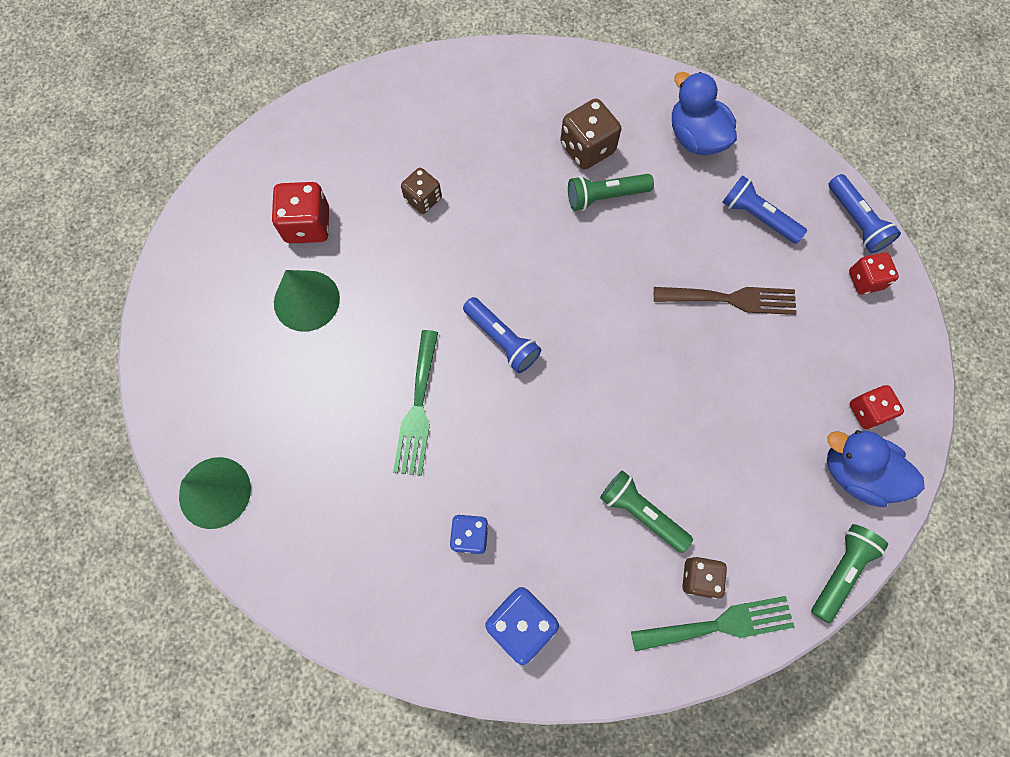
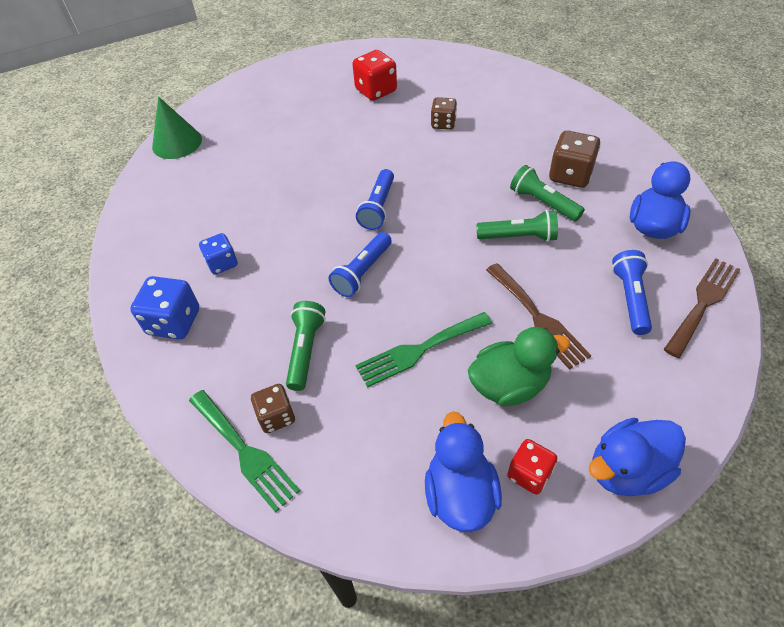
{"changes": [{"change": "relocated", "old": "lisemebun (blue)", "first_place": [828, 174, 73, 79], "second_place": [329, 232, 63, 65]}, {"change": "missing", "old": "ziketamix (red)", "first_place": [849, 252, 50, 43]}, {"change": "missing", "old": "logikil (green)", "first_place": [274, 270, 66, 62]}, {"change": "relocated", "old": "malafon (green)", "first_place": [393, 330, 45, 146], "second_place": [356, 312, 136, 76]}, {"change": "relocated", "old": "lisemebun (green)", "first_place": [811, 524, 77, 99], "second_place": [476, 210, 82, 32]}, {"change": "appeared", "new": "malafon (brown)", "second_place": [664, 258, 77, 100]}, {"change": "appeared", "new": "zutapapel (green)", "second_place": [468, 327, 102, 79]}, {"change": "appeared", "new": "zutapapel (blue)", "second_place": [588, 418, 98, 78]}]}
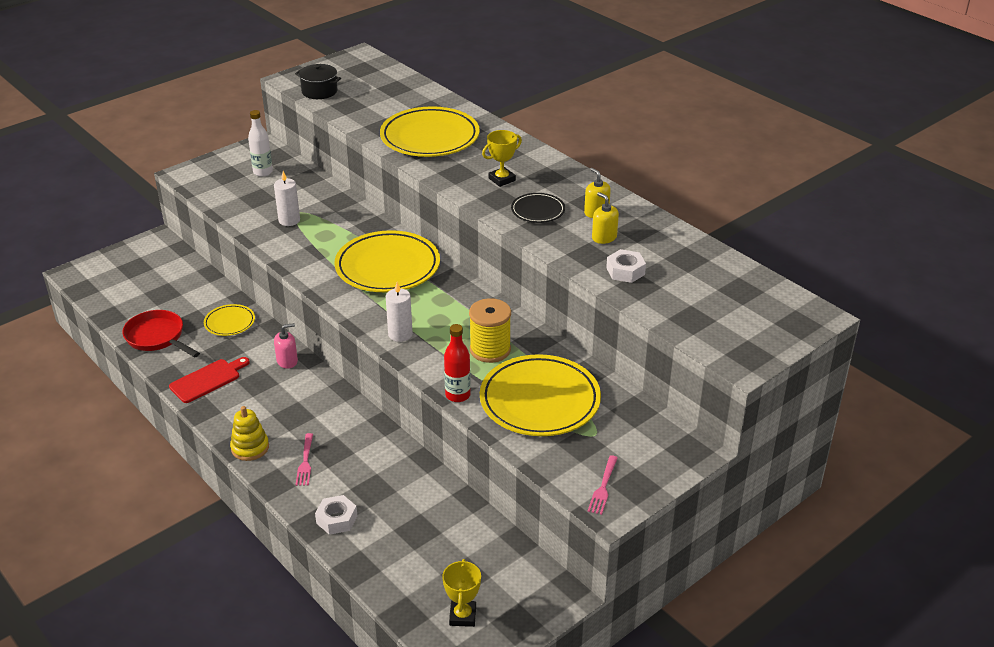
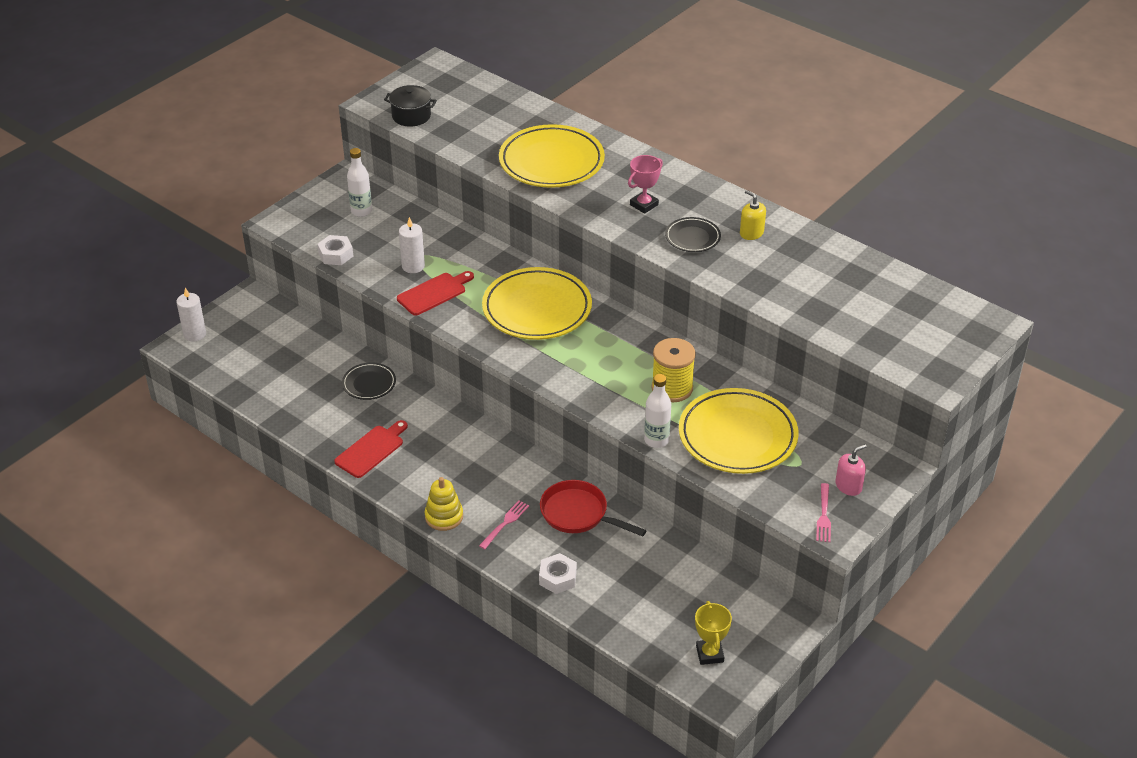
{"changes": [{"change": "colour", "old": "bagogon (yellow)", "new": "bagogon (pink)", "first_place": [482, 130, 40, 57], "second_place": [628, 155, 35, 59]}, {"change": "missing", "old": "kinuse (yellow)", "first_place": [592, 192, 27, 52]}, {"change": "relocated", "old": "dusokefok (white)", "first_place": [606, 249, 40, 34], "second_place": [317, 235, 36, 30]}, {"change": "relocated", "old": "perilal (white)", "first_place": [386, 282, 27, 60], "second_place": [176, 288, 30, 53]}, {"change": "colour", "old": "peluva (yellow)", "new": "peluva (black)", "first_place": [204, 304, 51, 32], "second_place": [342, 363, 54, 37]}, {"change": "relocated", "old": "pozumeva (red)", "first_place": [123, 310, 77, 48], "second_place": [540, 480, 107, 57]}, {"change": "relocated", "old": "kinuse (pink)", "first_place": [274, 323, 24, 46], "second_place": [835, 444, 32, 52]}, {"change": "colour", "old": "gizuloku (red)", "new": "gizuloku (white)", "first_place": [444, 324, 27, 78], "second_place": [644, 374, 27, 74]}, {"change": "spun", "old": "malafon (pink)", "first_place": [295, 433, 18, 53], "second_place": [479, 500, 50, 49], "degrees": -135}, {"change": "appeared", "new": "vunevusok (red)", "second_place": [397, 271, 77, 44]}]}
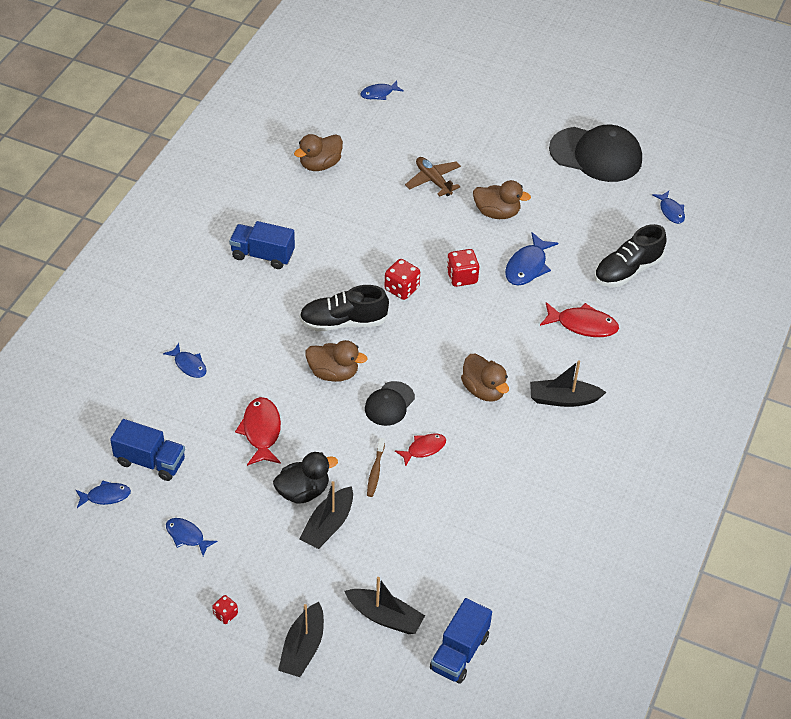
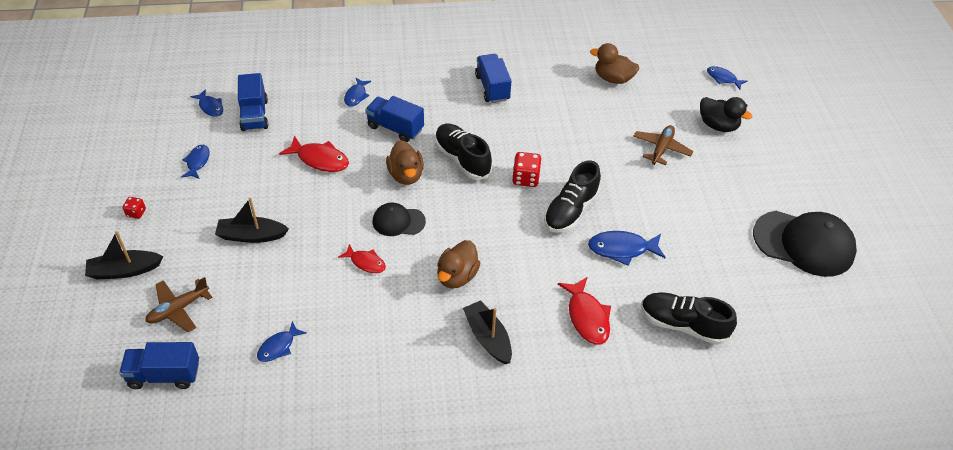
{"changes": [{"change": "spun", "old": "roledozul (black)", "first_place": [549, 125, 93, 57], "second_place": [753, 211, 104, 66], "degrees": -60}, {"change": "missing", "old": "zutapapel (brown)", "first_place": [473, 180, 58, 39]}, {"change": "relocated", "old": "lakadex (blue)", "first_place": [652, 191, 33, 33], "second_place": [257, 321, 49, 41]}, {"change": "exchanged", "old": "ziketamix (red)", "new": "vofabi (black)", "first_place": [446, 249, 33, 38], "second_place": [544, 160, 57, 73]}, {"change": "spun", "old": "lakadex (red)", "first_place": [235, 397, 46, 69], "second_place": [279, 136, 70, 36], "degrees": 60}, {"change": "missing", "old": "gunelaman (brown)", "first_place": [367, 438, 18, 59]}, {"change": "relocated", "old": "zutapapel (black)", "first_place": [273, 452, 65, 52], "second_place": [700, 97, 52, 35]}, {"change": "exchanged", "old": "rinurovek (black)", "new": "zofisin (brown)", "first_place": [344, 577, 81, 57], "second_place": [146, 277, 67, 55]}, {"change": "appeared", "new": "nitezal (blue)", "second_place": [365, 96, 59, 46]}]}
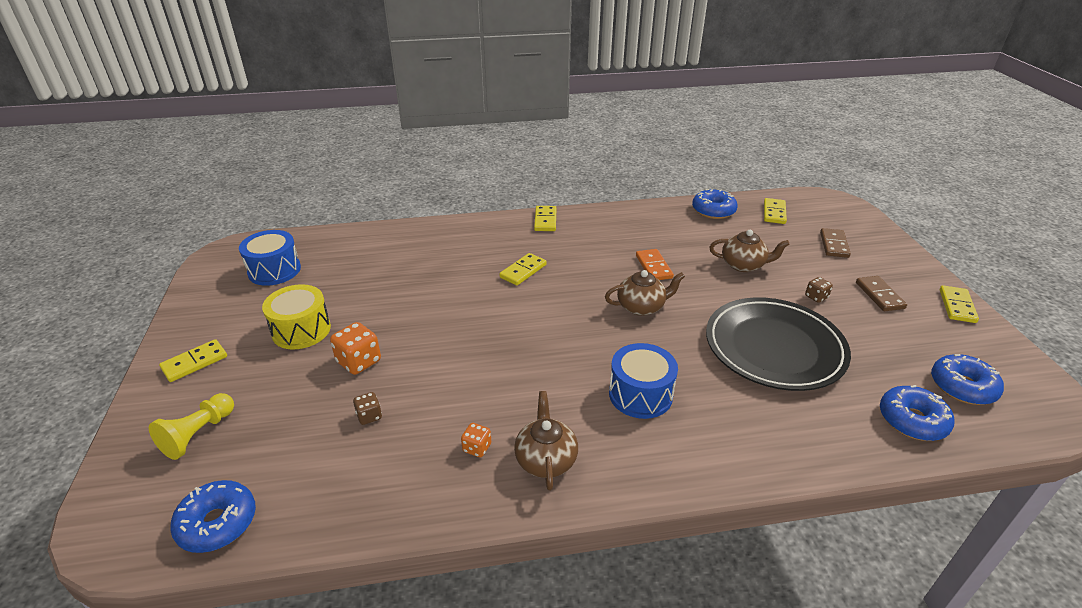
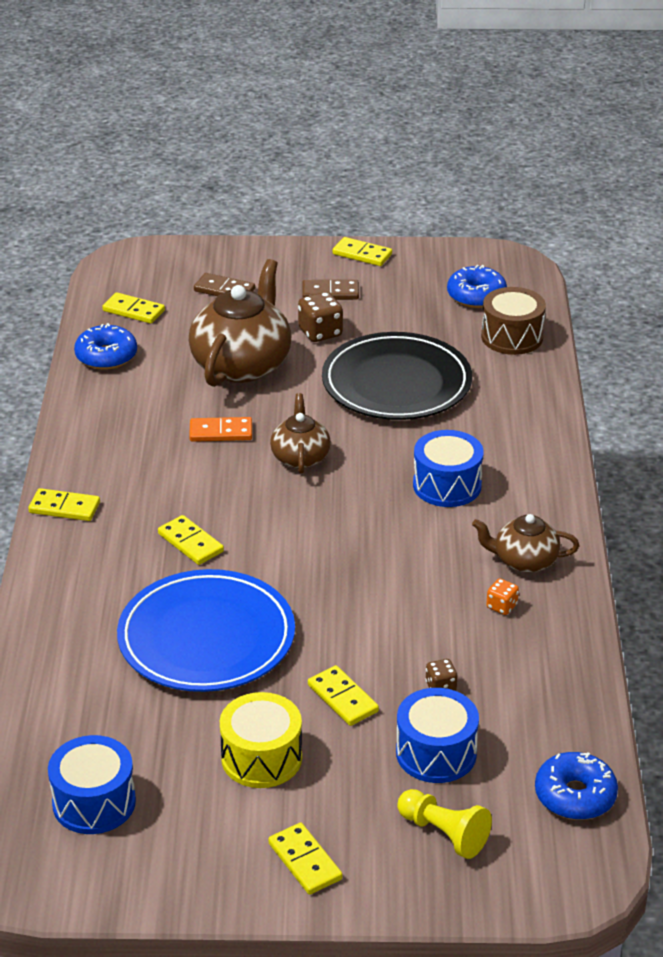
{"changes": [{"change": "size", "old": "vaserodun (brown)", "first_place": [709, 230, 81, 42], "second_place": [189, 259, 103, 128], "factor": 1.81}, {"change": "size", "old": "ziketamix (brown)", "first_place": [805, 277, 28, 26], "second_place": [298, 292, 45, 50], "factor": 1.74}, {"change": "exchanged", "old": "ziketamix (orange)", "new": "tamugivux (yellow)", "first_place": [330, 322, 51, 53], "second_place": [308, 665, 71, 61]}, {"change": "exchanged", "old": "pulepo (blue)", "new": "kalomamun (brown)", "first_place": [880, 385, 75, 56], "second_place": [481, 287, 65, 68]}, {"change": "appeared", "new": "peluva (blue)", "second_place": [117, 569, 178, 123]}, {"change": "appeared", "new": "kalomamun (blue)", "second_place": [396, 688, 83, 95]}]}
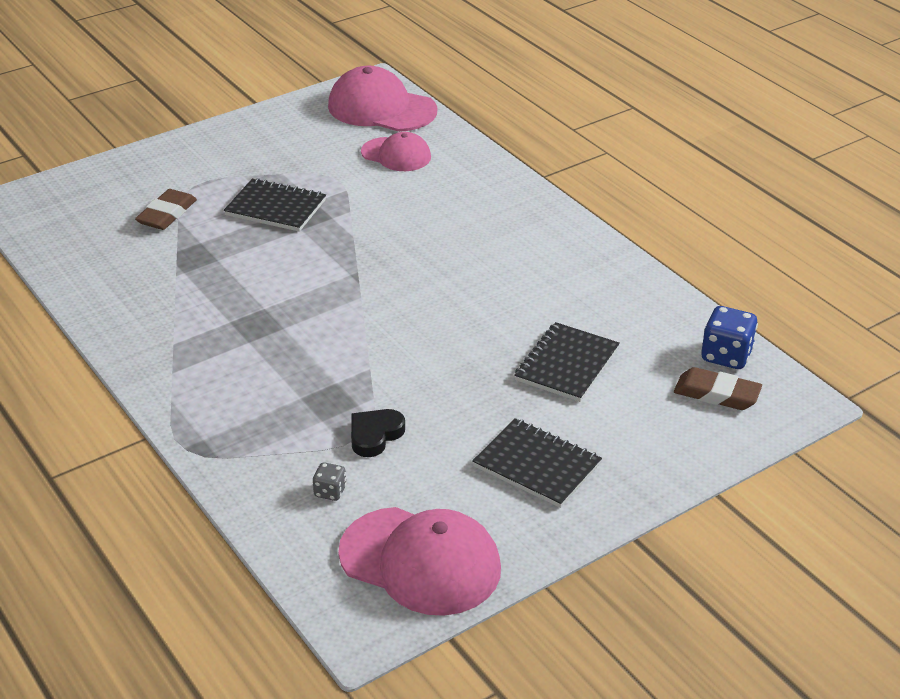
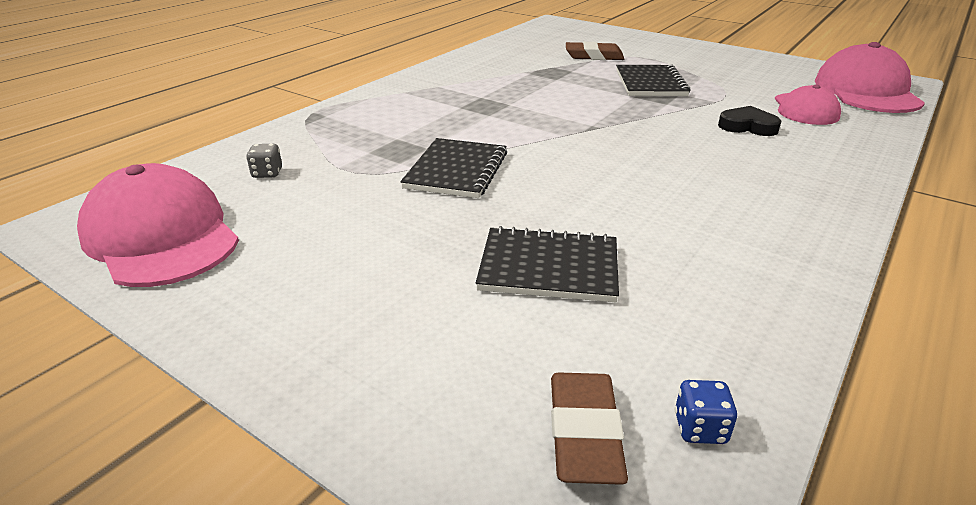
{"changes": [{"change": "size", "old": "ziketamix (blue)", "first_place": [701, 306, 57, 63], "second_place": [675, 380, 62, 64], "factor": 0.55}, {"change": "relocated", "old": "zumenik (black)", "first_place": [351, 409, 54, 48], "second_place": [718, 106, 63, 30]}, {"change": "relocated", "old": "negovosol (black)", "first_place": [472, 418, 130, 90], "second_place": [400, 138, 107, 60]}, {"change": "spun", "old": "roledozul (pink)", "first_place": [338, 507, 163, 109], "second_place": [77, 163, 162, 124], "degrees": 135}]}
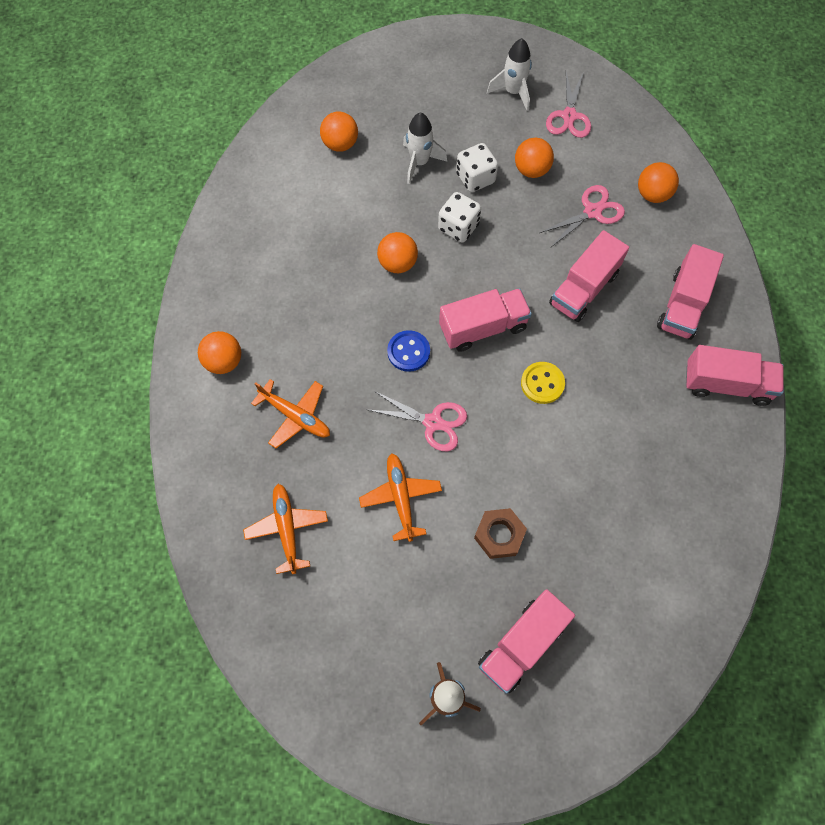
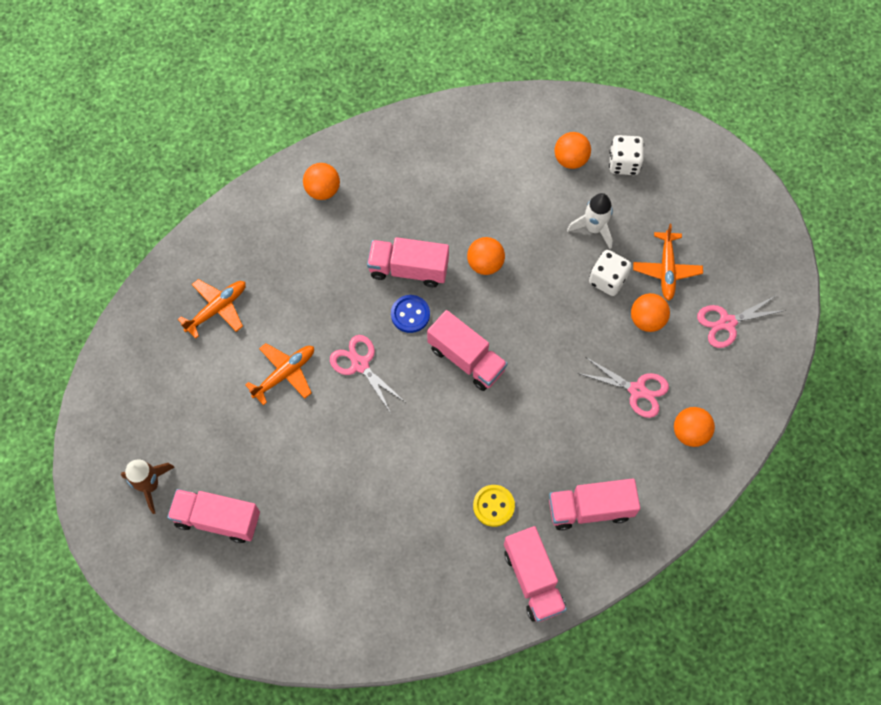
{"changes": [{"change": "missing", "old": "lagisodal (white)", "first_place": [487, 38, 45, 73]}, {"change": "relocated", "old": "ziketamix (white)", "first_place": [438, 192, 43, 50], "second_place": [609, 135, 35, 40]}, {"change": "relocated", "old": "nitezal (pink)", "first_place": [549, 230, 80, 92], "second_place": [367, 237, 82, 50]}, {"change": "relocated", "old": "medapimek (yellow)", "first_place": [521, 362, 44, 42], "second_place": [473, 485, 42, 42]}, {"change": "relocated", "old": "zofisin (orange)", "first_place": [251, 379, 79, 69], "second_place": [633, 224, 70, 77]}, {"change": "spun", "old": "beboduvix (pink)", "first_place": [369, 391, 98, 60], "second_place": [330, 335, 75, 78], "degrees": 150}, {"change": "missing", "old": "dusokefok (brown)", "first_place": [474, 508, 53, 51]}]}
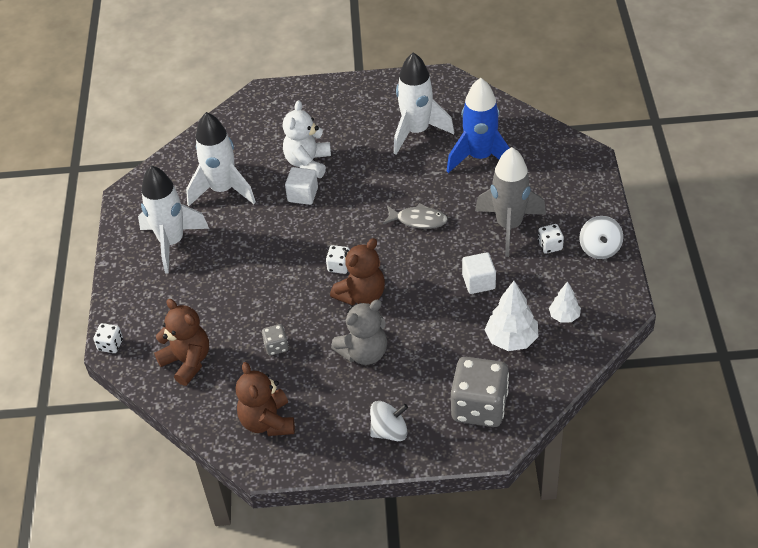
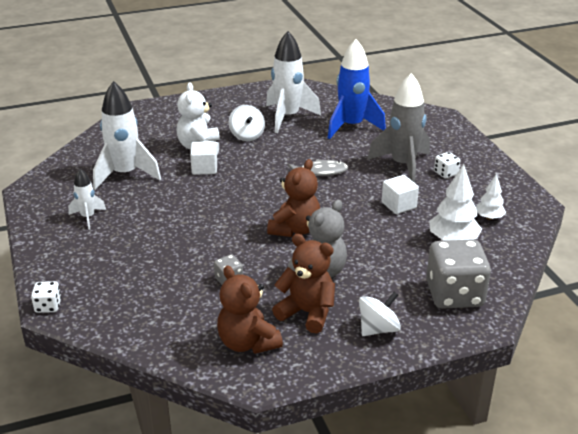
{"changes": [{"change": "size", "old": "lagisodal (white)", "first_place": [138, 165, 71, 108], "second_place": [68, 169, 38, 61], "factor": 0.52}, {"change": "relocated", "old": "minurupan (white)", "first_place": [579, 216, 44, 43], "second_place": [229, 105, 36, 36]}, {"change": "missing", "old": "ziketamix (white)", "first_place": [326, 245, 24, 29]}, {"change": "relocated", "old": "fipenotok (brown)", "first_place": [154, 299, 55, 87], "second_place": [272, 234, 63, 100]}]}
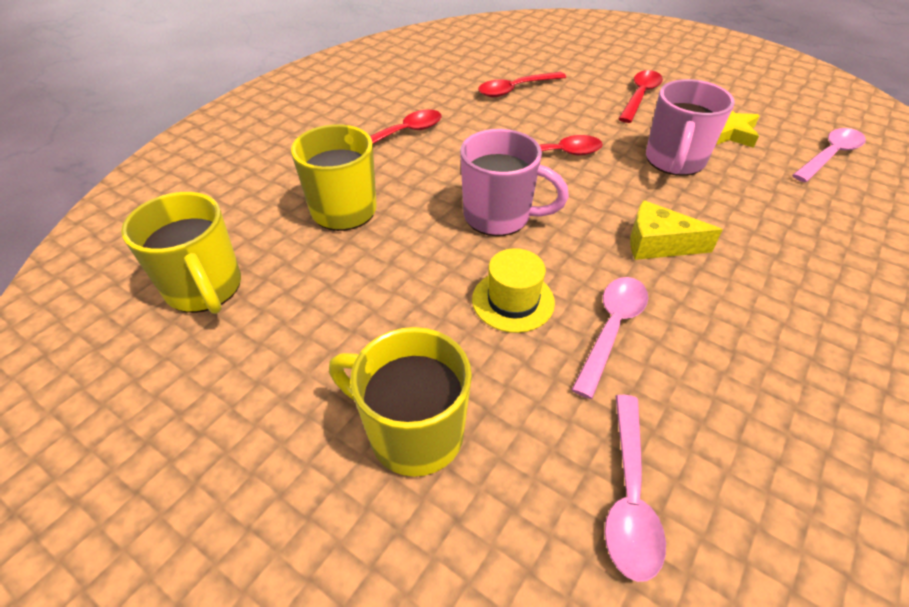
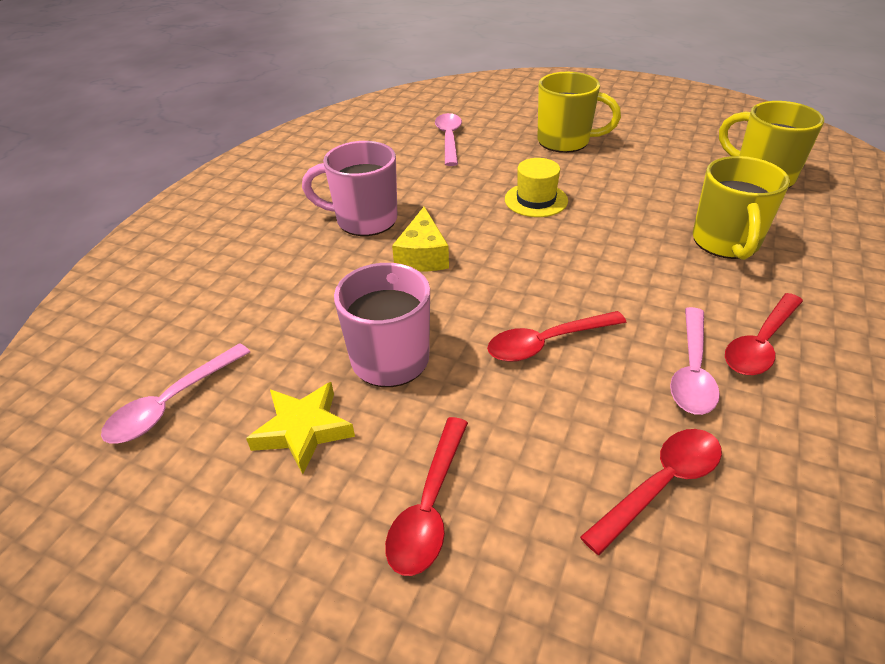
{"changes": [{"change": "relocated", "old": "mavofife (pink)", "first_place": [460, 129, 109, 107], "second_place": [302, 141, 95, 95]}, {"change": "spun", "old": "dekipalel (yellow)", "first_place": [630, 200, 93, 60], "second_place": [392, 207, 57, 64], "degrees": 90}, {"change": "relocated", "old": "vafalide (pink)", "first_place": [572, 277, 76, 122], "second_place": [670, 307, 50, 108]}]}
